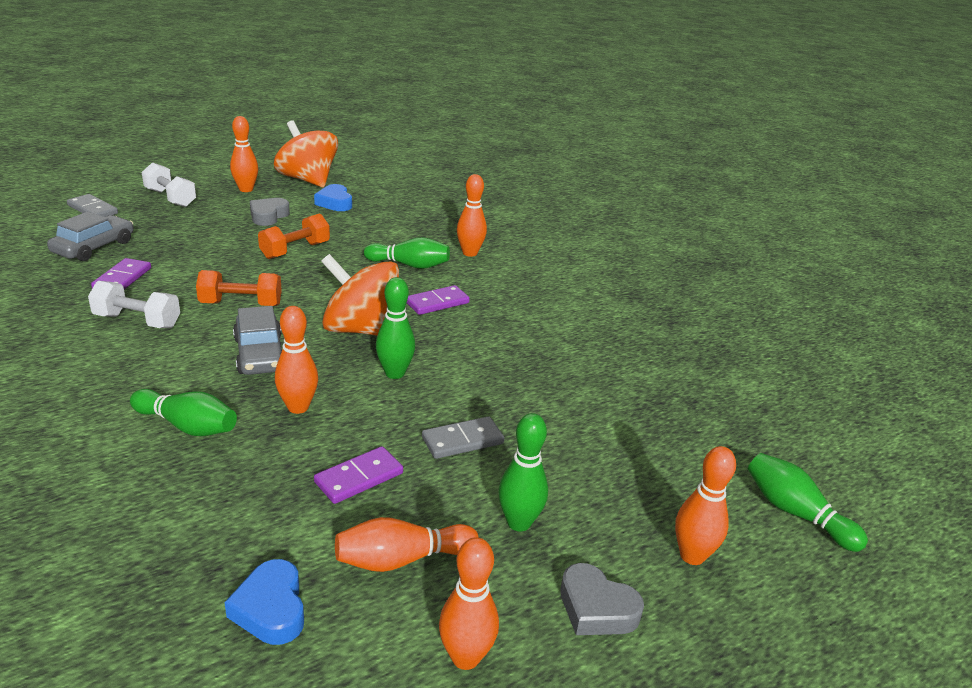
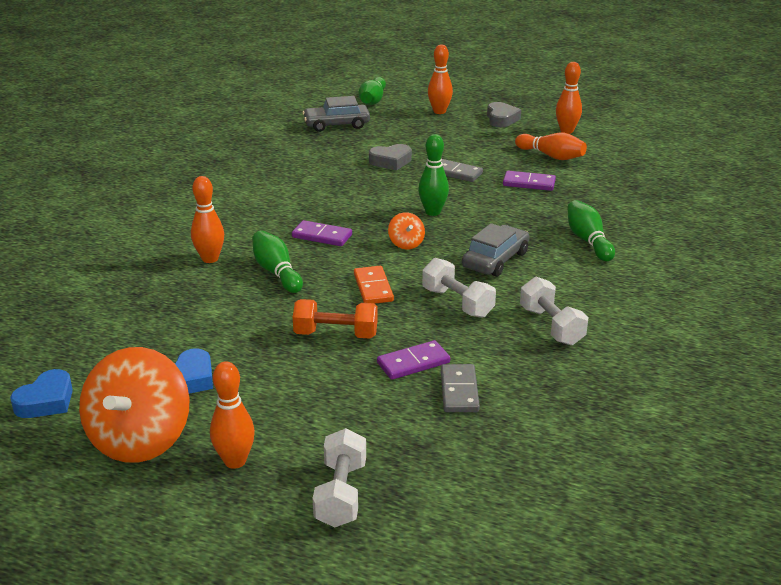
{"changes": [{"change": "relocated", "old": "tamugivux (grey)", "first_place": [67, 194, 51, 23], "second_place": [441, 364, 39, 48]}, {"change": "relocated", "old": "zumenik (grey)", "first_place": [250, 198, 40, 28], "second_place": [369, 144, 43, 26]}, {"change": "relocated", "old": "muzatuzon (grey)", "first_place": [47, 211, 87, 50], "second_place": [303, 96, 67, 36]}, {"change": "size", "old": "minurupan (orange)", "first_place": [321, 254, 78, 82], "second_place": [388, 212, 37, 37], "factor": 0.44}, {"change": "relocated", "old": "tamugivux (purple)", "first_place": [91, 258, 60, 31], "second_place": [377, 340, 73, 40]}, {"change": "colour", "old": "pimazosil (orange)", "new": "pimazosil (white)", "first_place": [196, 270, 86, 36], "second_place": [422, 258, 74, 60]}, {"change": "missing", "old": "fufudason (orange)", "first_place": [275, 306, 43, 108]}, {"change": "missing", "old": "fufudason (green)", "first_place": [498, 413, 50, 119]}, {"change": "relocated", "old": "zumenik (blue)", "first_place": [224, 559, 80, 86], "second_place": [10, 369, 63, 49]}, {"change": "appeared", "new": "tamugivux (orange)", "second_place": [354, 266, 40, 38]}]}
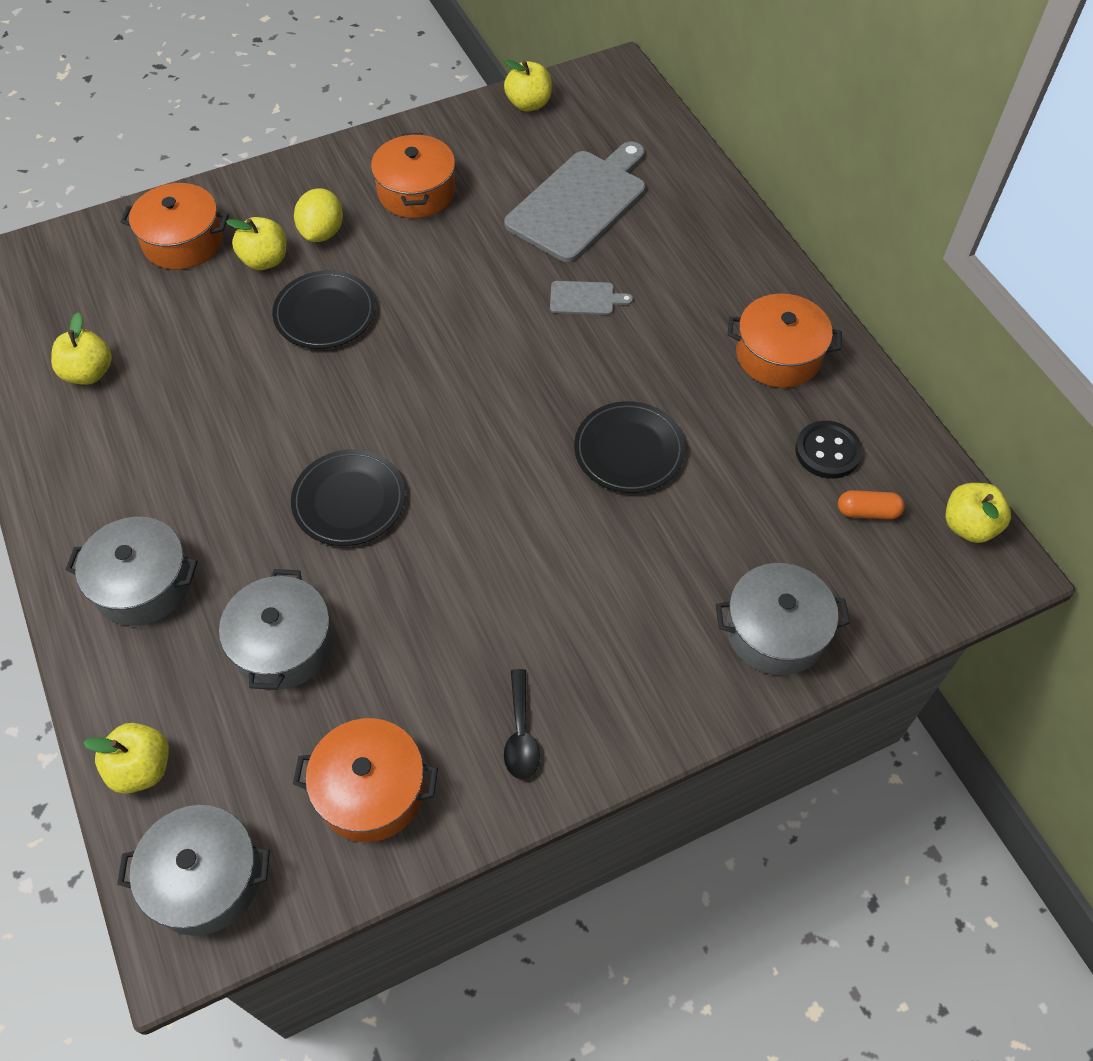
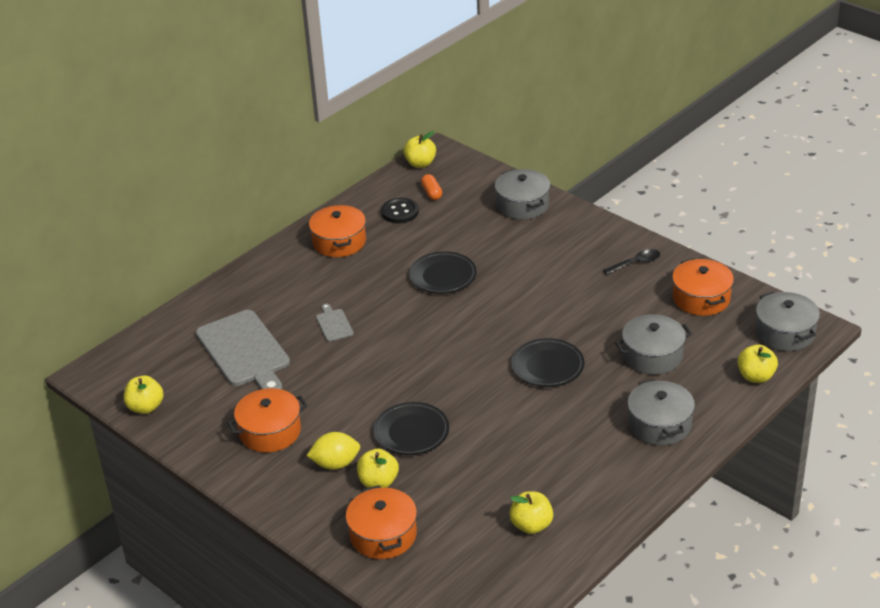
{"changes": [{"change": "spun", "old": "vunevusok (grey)", "first_place": [504, 141, 142, 121], "second_place": [196, 310, 94, 80], "degrees": -135}]}
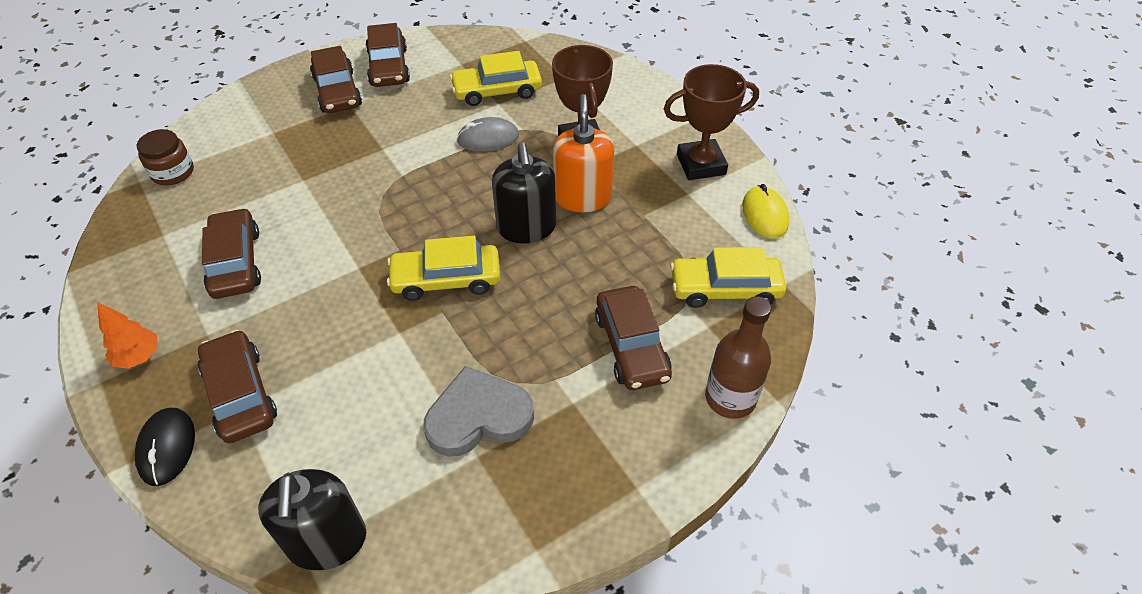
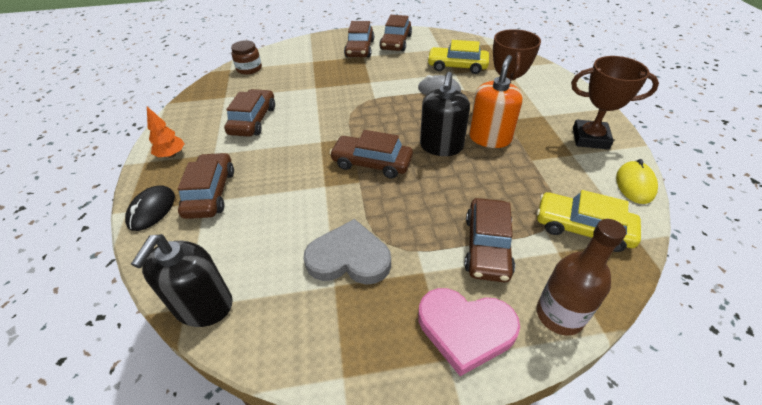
{"changes": [{"change": "colour", "old": "muzatuzon (yellow)", "new": "muzatuzon (brown)", "first_place": [387, 236, 113, 65], "second_place": [329, 130, 84, 49]}, {"change": "appeared", "new": "zumenik (pink)", "second_place": [418, 288, 102, 88]}]}
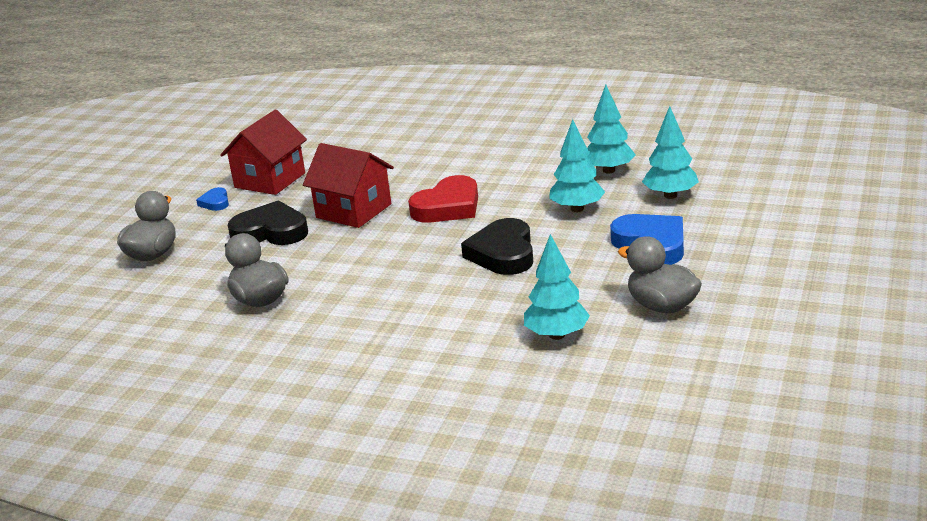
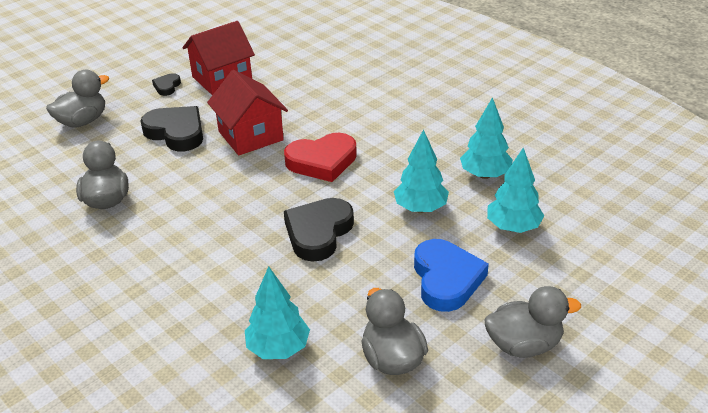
{"changes": [{"change": "colour", "old": "zumenik (blue)", "new": "zumenik (black)", "first_place": [196, 187, 33, 24], "second_place": [152, 73, 29, 23]}, {"change": "appeared", "new": "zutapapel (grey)", "second_place": [485, 286, 96, 72]}]}
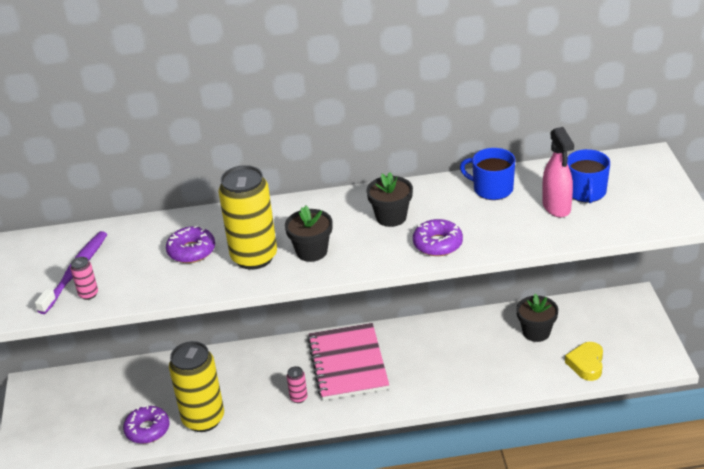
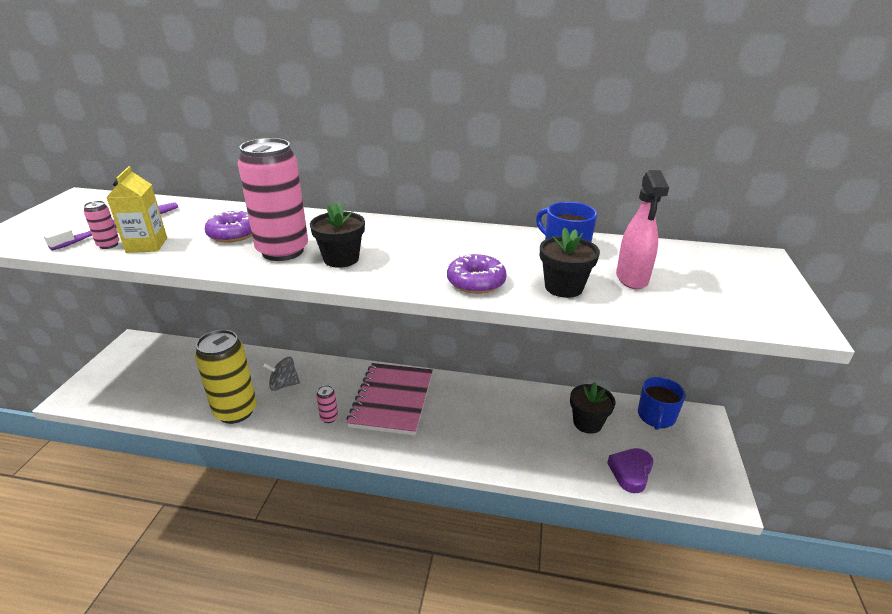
{"changes": [{"change": "relocated", "old": "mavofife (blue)", "first_place": [567, 149, 43, 54], "second_place": [638, 377, 48, 53]}, {"change": "colour", "old": "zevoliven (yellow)", "new": "zevoliven (pink)", "first_place": [219, 165, 58, 105], "second_place": [238, 138, 70, 123]}, {"change": "relocated", "old": "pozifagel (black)", "first_place": [366, 172, 47, 55], "second_place": [540, 227, 60, 71]}, {"change": "colour", "old": "zumenik (yellow)", "new": "zumenik (purple)", "first_place": [565, 342, 38, 39], "second_place": [607, 448, 46, 45]}, {"change": "missing", "old": "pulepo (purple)", "first_place": [123, 405, 47, 39]}, {"change": "appeared", "new": "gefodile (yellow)", "second_place": [106, 166, 61, 87]}, {"change": "appeared", "new": "minurupan (grey)", "second_place": [262, 357, 38, 34]}]}
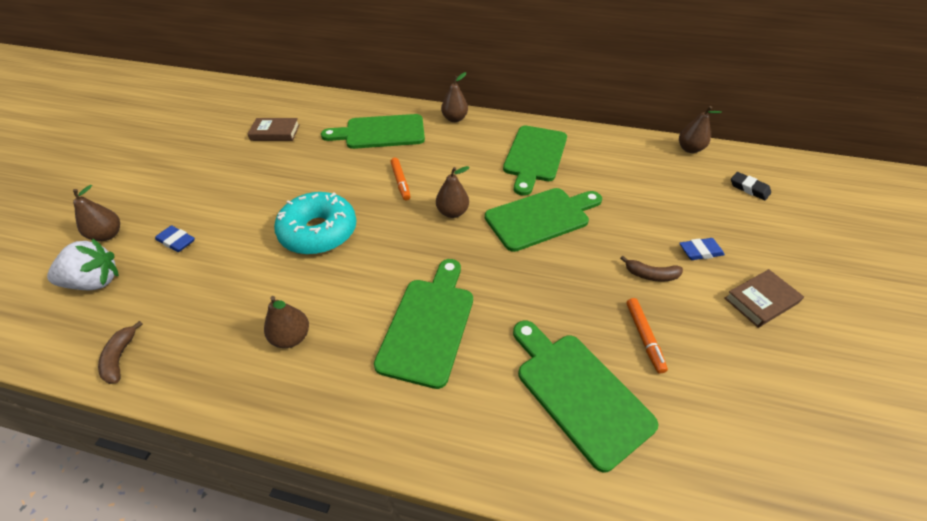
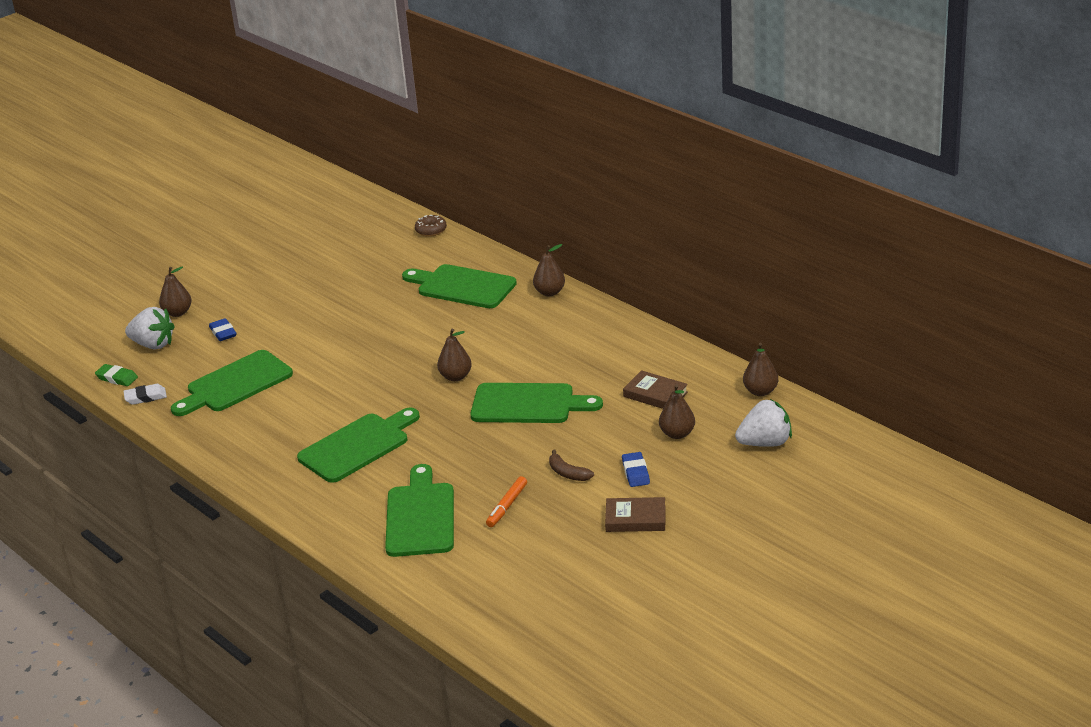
{"changes": [{"change": "relocated", "old": "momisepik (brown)", "first_place": [248, 118, 51, 23], "second_place": [623, 370, 65, 39]}, {"change": "relocated", "old": "vunevusok (green)", "first_place": [503, 126, 64, 70], "second_place": [171, 350, 122, 66]}, {"change": "missing", "old": "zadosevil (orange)", "first_place": [391, 158, 20, 43]}, {"change": "exchanged", "old": "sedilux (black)", "new": "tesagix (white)", "first_place": [731, 172, 40, 28], "second_place": [735, 399, 57, 48]}, {"change": "missing", "old": "pulepo (turquoise)", "first_place": [274, 192, 82, 63]}, {"change": "spun", "old": "sedilux (blue)", "first_place": [679, 238, 46, 22], "second_place": [622, 452, 28, 35], "degrees": 60}, {"change": "relocated", "old": "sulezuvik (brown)", "first_place": [264, 296, 45, 52], "second_place": [659, 385, 36, 54]}, {"change": "exchanged", "old": "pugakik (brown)", "new": "sedilux (white)", "first_place": [98, 321, 45, 63], "second_place": [123, 384, 44, 21]}, {"change": "appeared", "new": "pulepo (brown)", "second_place": [415, 215, 32, 22]}, {"change": "appeared", "new": "sedilux (green)", "second_place": [95, 364, 43, 22]}]}
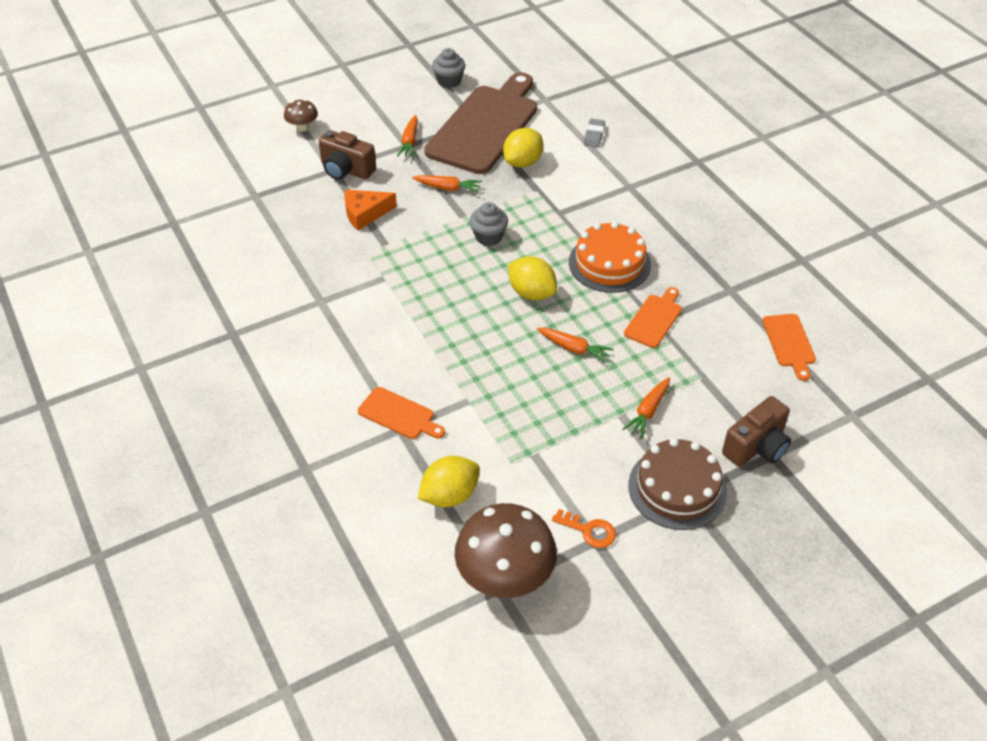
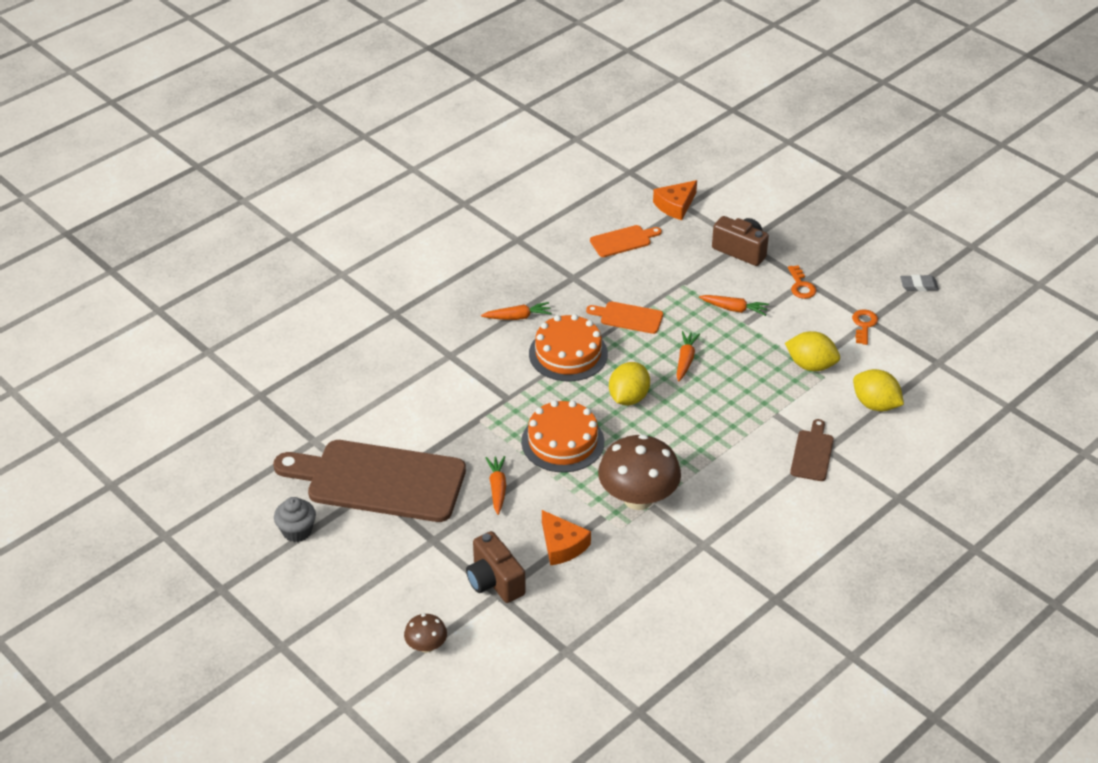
{"changes": [{"change": "relocated", "old": "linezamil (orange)", "first_place": [397, 115, 21, 43], "second_place": [481, 302, 71, 18]}, {"change": "relocated", "old": "sedilux (grey)", "first_place": [584, 118, 21, 29], "second_place": [900, 275, 39, 16]}, {"change": "relocated", "old": "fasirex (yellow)", "first_place": [503, 128, 40, 40], "second_place": [785, 331, 55, 40]}, {"change": "spun", "old": "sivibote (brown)", "first_place": [318, 130, 58, 50], "second_place": [466, 531, 60, 72], "degrees": 135}, {"change": "exchanged", "old": "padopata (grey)", "new": "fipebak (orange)", "first_place": [469, 202, 39, 44], "second_place": [521, 400, 83, 73]}, {"change": "colour", "old": "vunevusok (orange)", "new": "vunevusok (brown)", "first_place": [358, 387, 87, 52], "second_place": [790, 419, 44, 62]}, {"change": "exchanged", "old": "fipebak (brown)", "new": "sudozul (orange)", "first_place": [628, 438, 99, 92], "second_place": [788, 265, 28, 34]}, {"change": "relocated", "old": "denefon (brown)", "first_place": [455, 503, 102, 95], "second_place": [598, 434, 83, 76]}, {"change": "appeared", "new": "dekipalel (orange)", "second_place": [653, 180, 44, 40]}]}
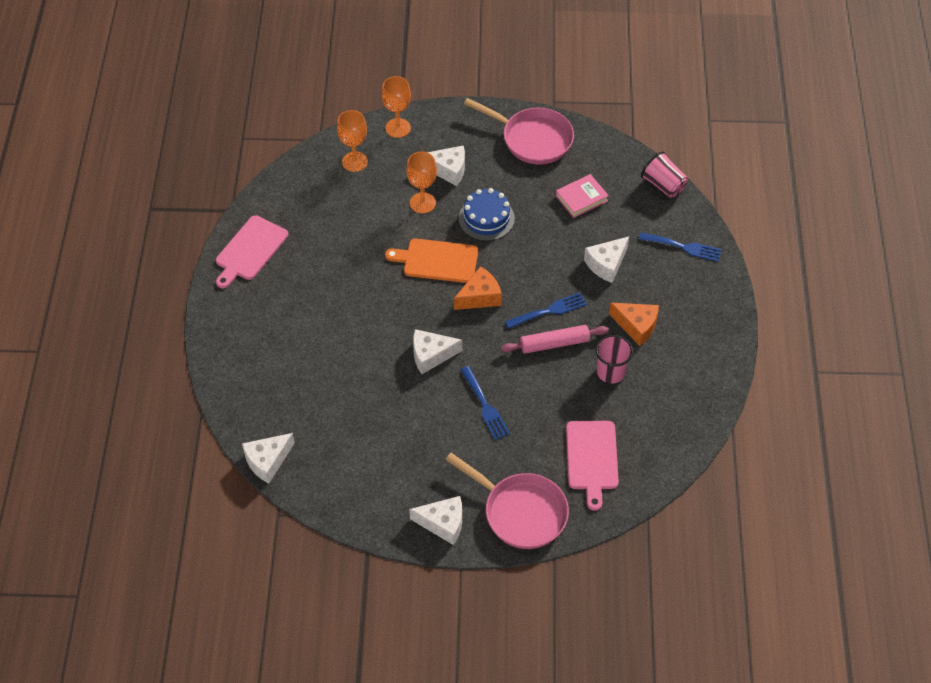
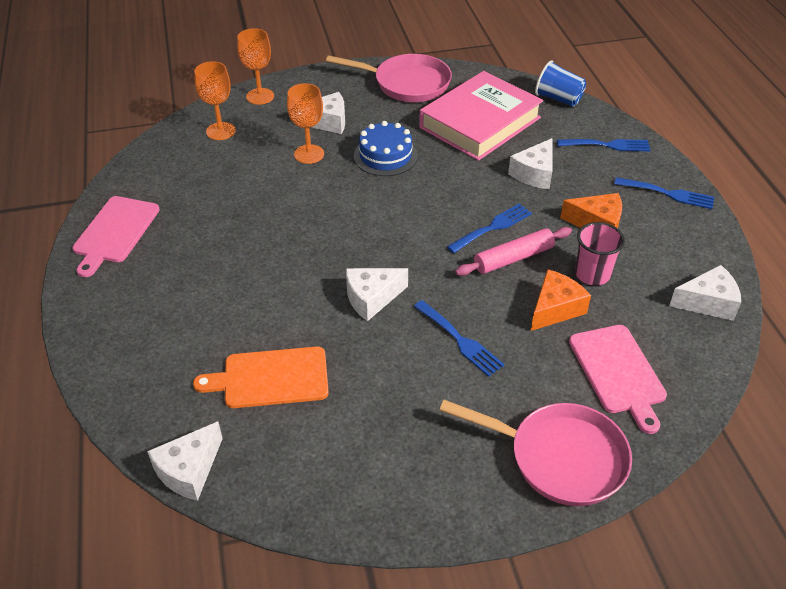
{"changes": [{"change": "colour", "old": "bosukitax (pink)", "new": "bosukitax (blue)", "first_place": [641, 152, 47, 46], "second_place": [535, 60, 51, 47]}, {"change": "size", "old": "momisepik (pink)", "first_place": [556, 174, 53, 44], "second_place": [419, 71, 124, 90], "factor": 2.13}, {"change": "relocated", "old": "vunevusok (orange)", "first_place": [385, 239, 93, 44], "second_place": [193, 346, 136, 62]}, {"change": "relocated", "old": "dekipalel (orange)", "first_place": [454, 266, 48, 44], "second_place": [531, 269, 60, 62]}, {"change": "relocated", "old": "dekipalel (white)", "first_place": [409, 496, 53, 49], "second_place": [669, 265, 72, 56]}, {"change": "appeared", "new": "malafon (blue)", "second_place": [614, 177, 100, 32]}]}
